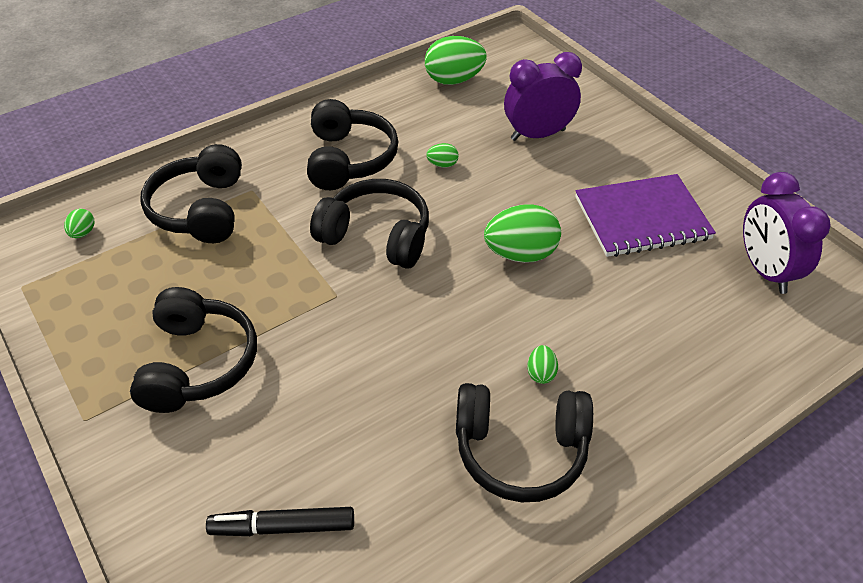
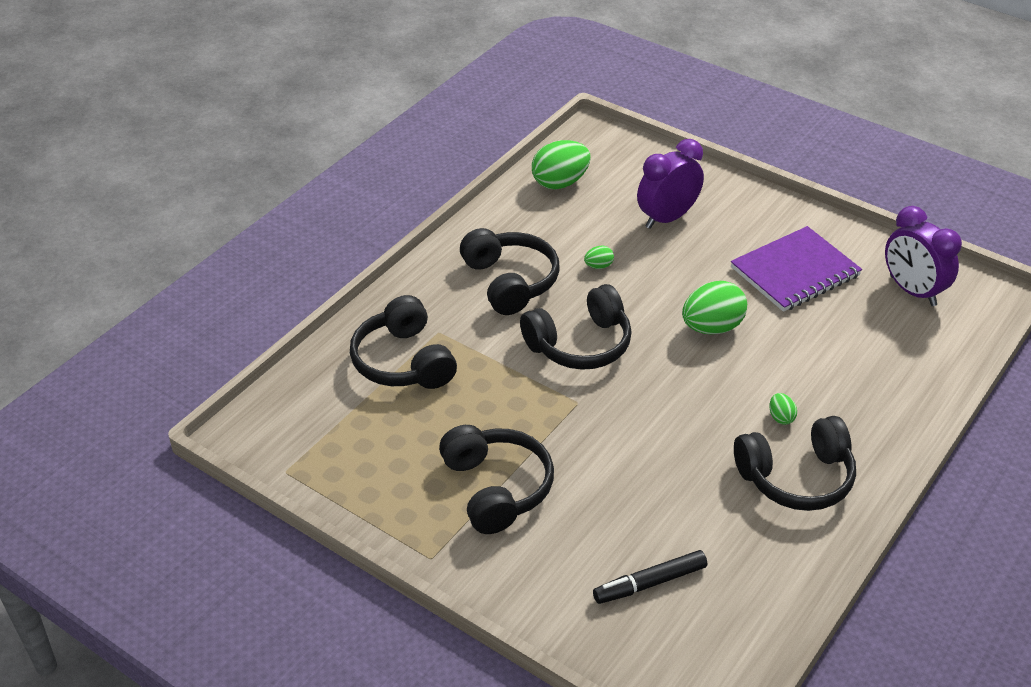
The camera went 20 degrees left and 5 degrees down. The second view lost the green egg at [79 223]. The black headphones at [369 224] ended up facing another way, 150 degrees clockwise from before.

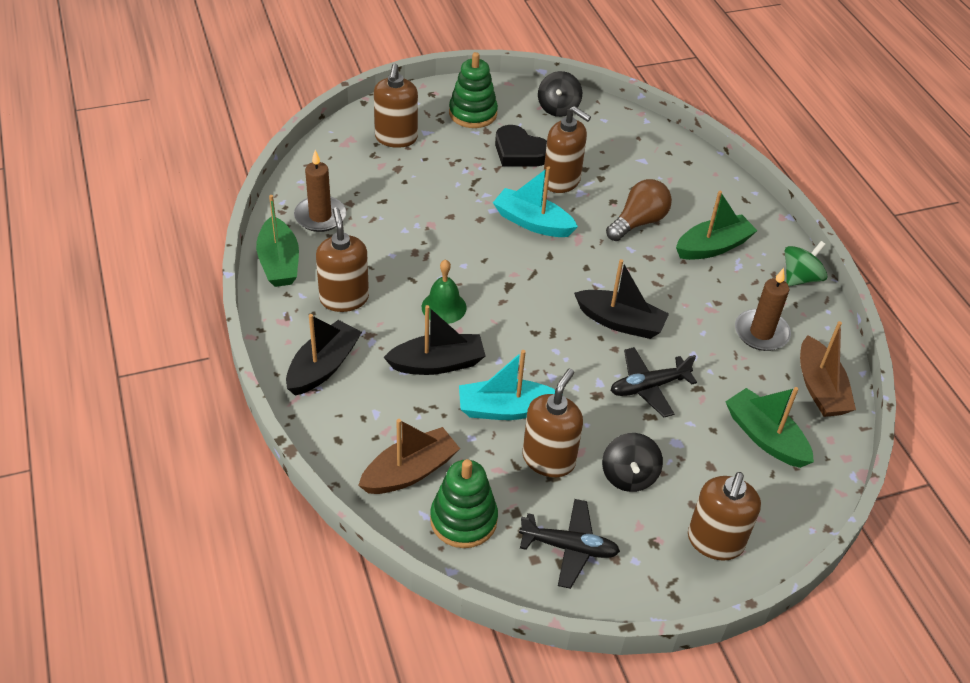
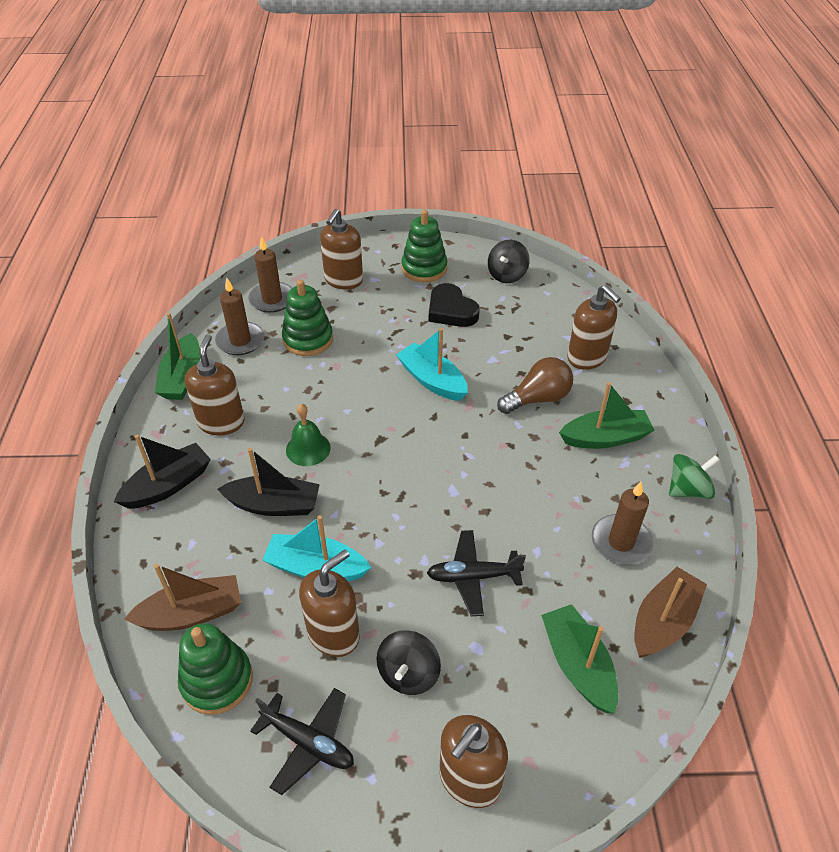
The camera went 20 degrees right and 0 degrees up. The second view lost the black boat at [621 299]. The second view gained the brown candle at [270 274]. The second view gained the green stacking toy at [307 318]. The brown soap dispenser ended up elsewhere, having gone from [567 149] to [594 327]. The brown boat at [828 369] ended up facing another way, 150 degrees counterclockwise from before.

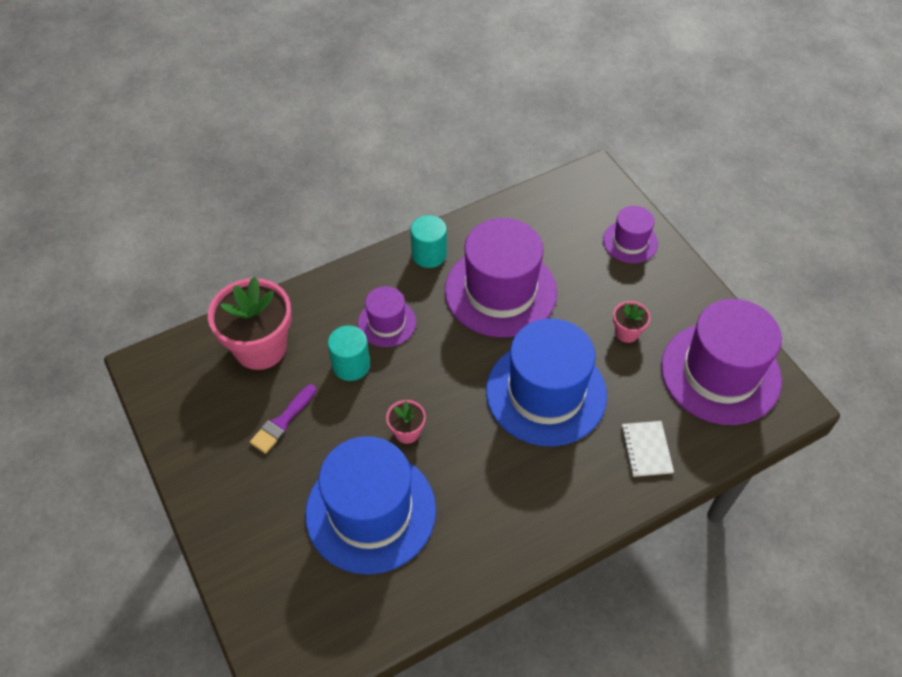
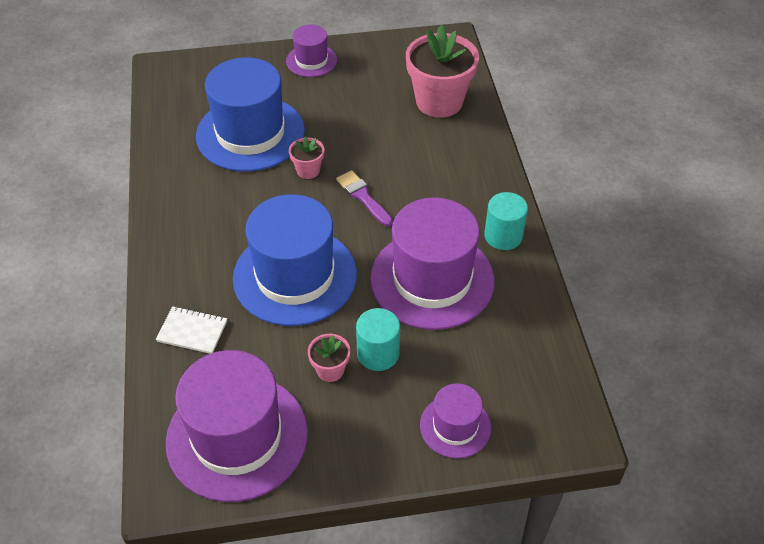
The camera went 110 degrees right and 5 degrees down. The purple brush ended up elsewhere, having gone from [283 419] to [364 198]. The turquoise cylinder ended up elsewhere, having gone from [349 353] to [378 339]. The purple hat ended up elsewhere, having gone from [387 316] to [311 51].

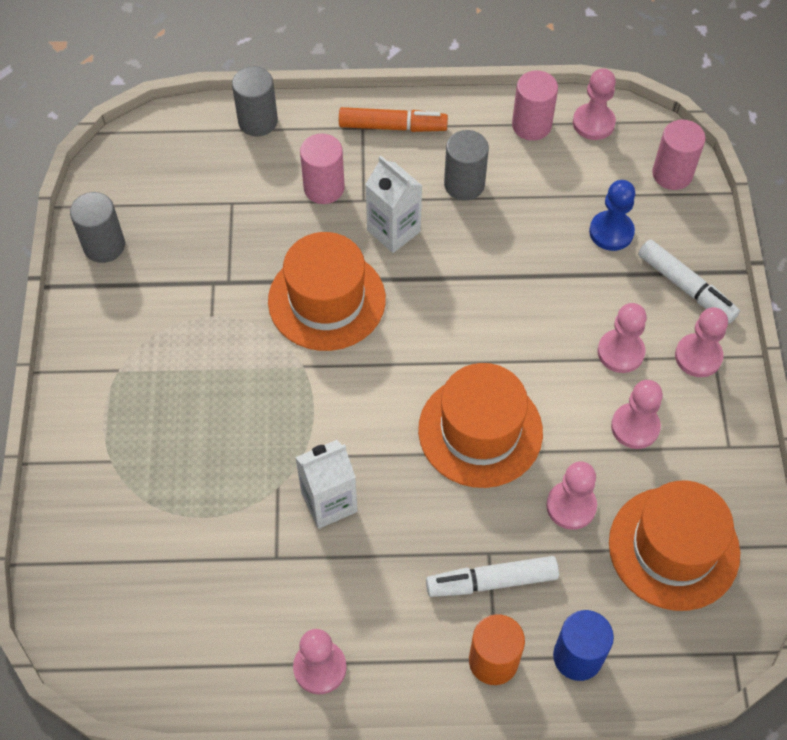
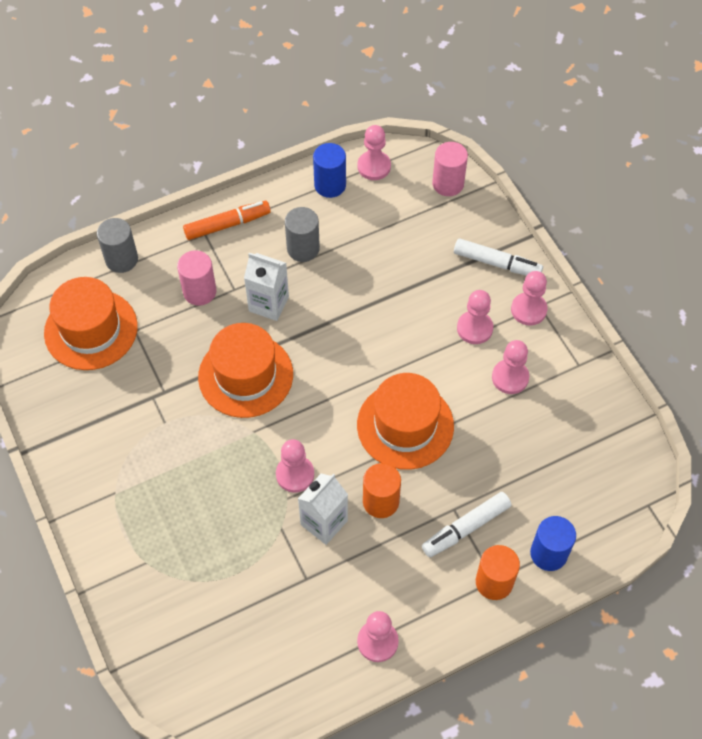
The camera went 25 degrees left and 0 degrees up. The second view lost the grey cylinder at [97 227]. The second view lost the blue pawn at [612 215]. The second view gained the orange cylinder at [382 490]. The pink pawn ended up elsewhere, having gone from [571 495] to [295 466]. The orange hat ended up elsewhere, having gone from [674 546] to [91 323]. What was the pink cylinder at [535 105] turned into the blue cylinder at [329 170].

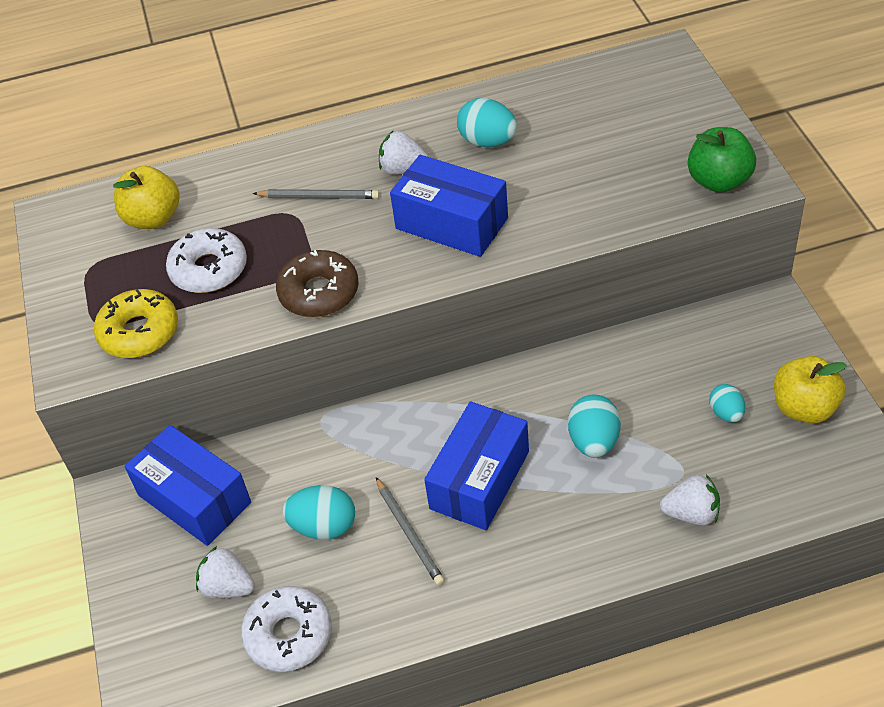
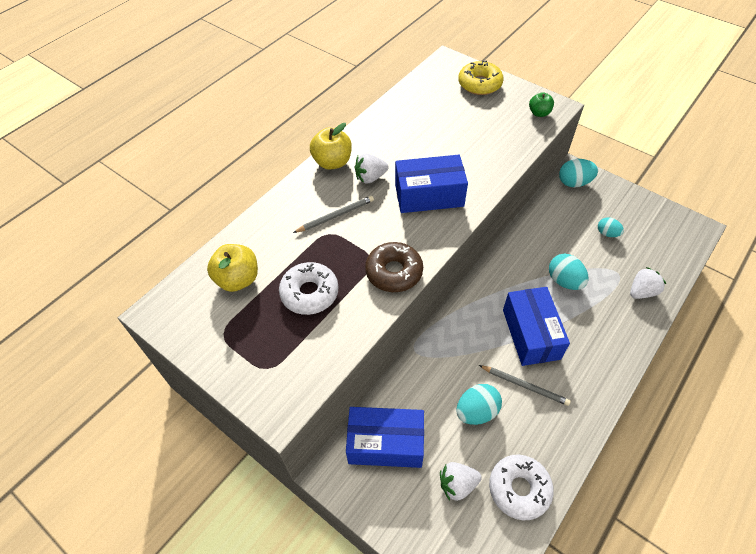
The camera went 40 degrees left and 5 degrees up. The yellow donut ended up elsewhere, having gone from [136 323] to [481 77]. The turquoise egg ended up elsewhere, having gone from [487 122] to [578 173]. The yellow apple ended up elsewhere, having gone from [810 390] to [331 146]. The size of the green apple at [722 160] changed by a factor of 0.62.

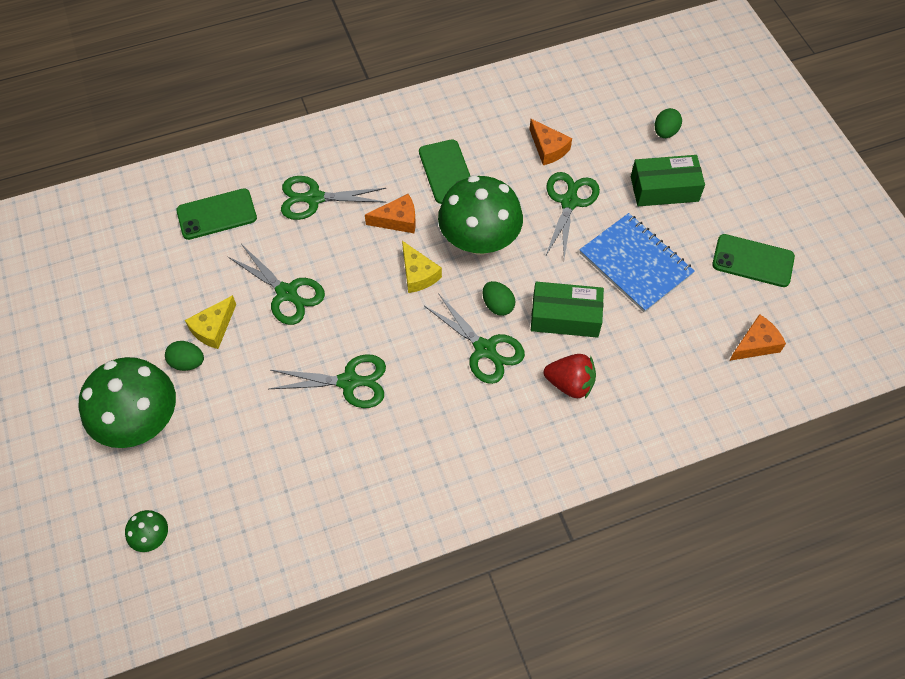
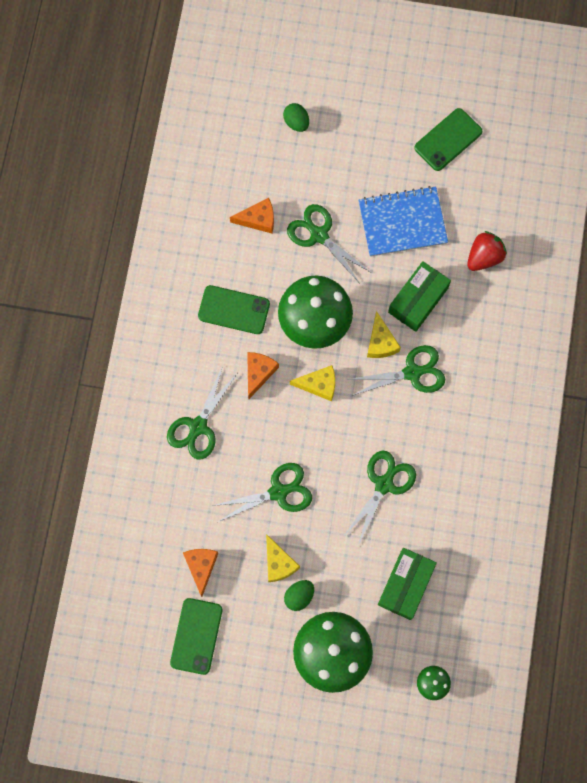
The camera went 60 degrees left and 15 degrees up. The green phone ended up elsewhere, having gone from [216 214] to [196 636]. The red strawberry ended up elsewhere, having gone from [569 376] to [487 251]. The green box ended up elsewhere, having gone from [668 180] to [407 584]. The orange cheese ended up elsewhere, having gone from [757 337] to [200 573]. Where the green egg stood at [499 298], the yellow cheese came to stand at [384 334].

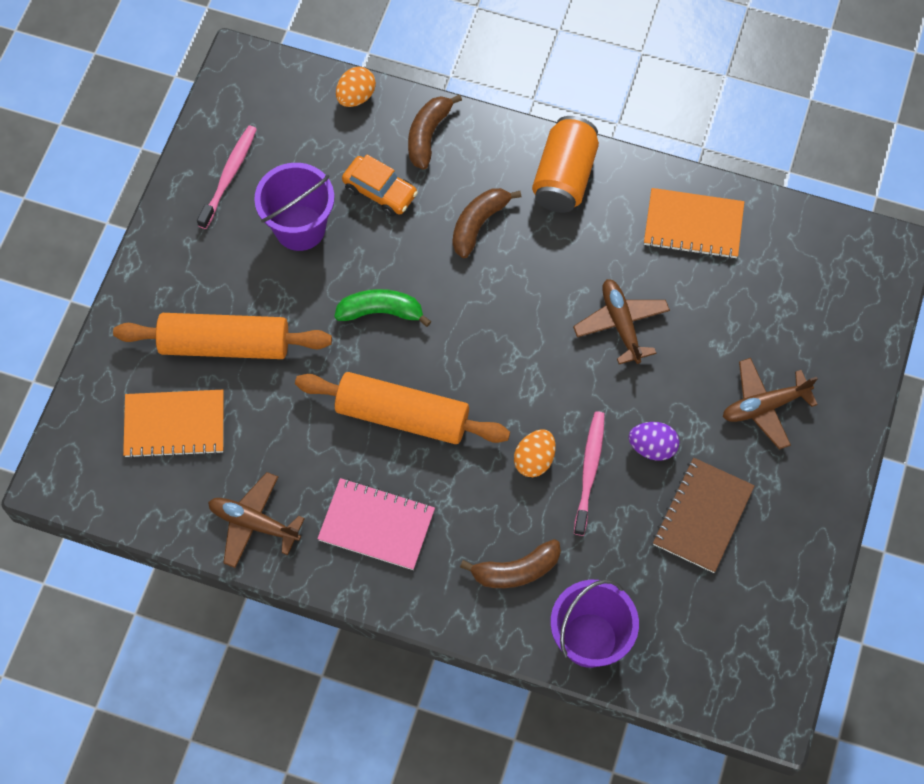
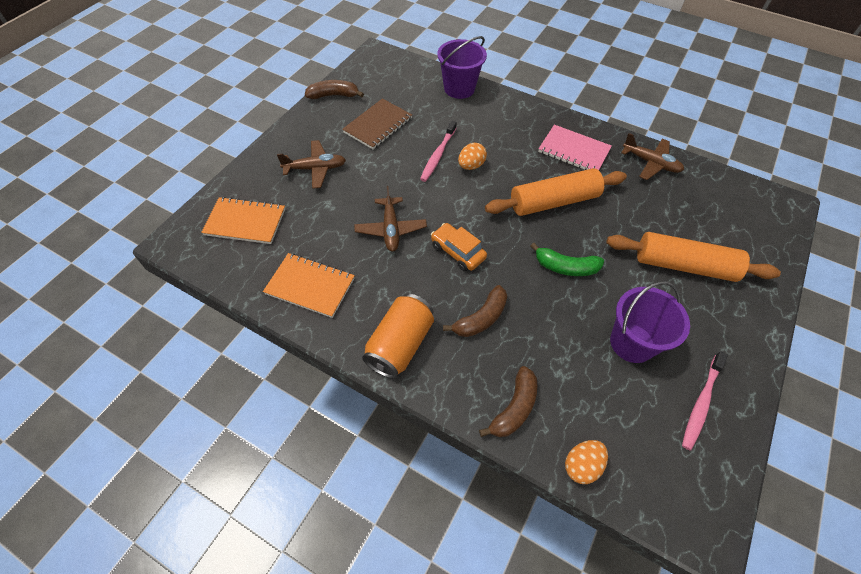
The camera went 170 degrees left and 10 degrees down. The second view lost the purple egg at [654 441]. The orange notebook ended up elsewhere, having gone from [173 424] to [243 220]. The orange car ended up elsewhere, having gone from [380 185] to [459 247]. The brown banana ended up elsewhere, having gone from [510 563] to [334 89]. The orange rolling pin at [402 408] ended up facing another way, 45 degrees counterclockwise from before.

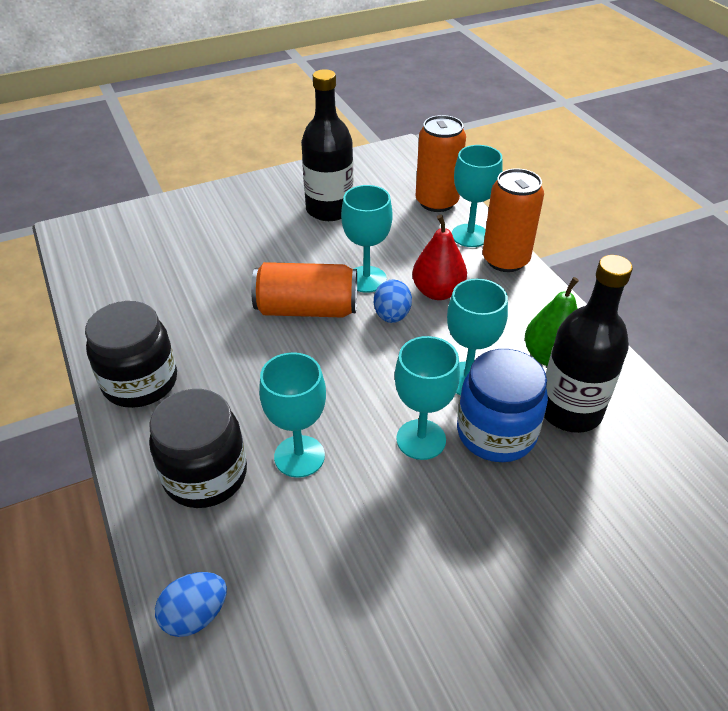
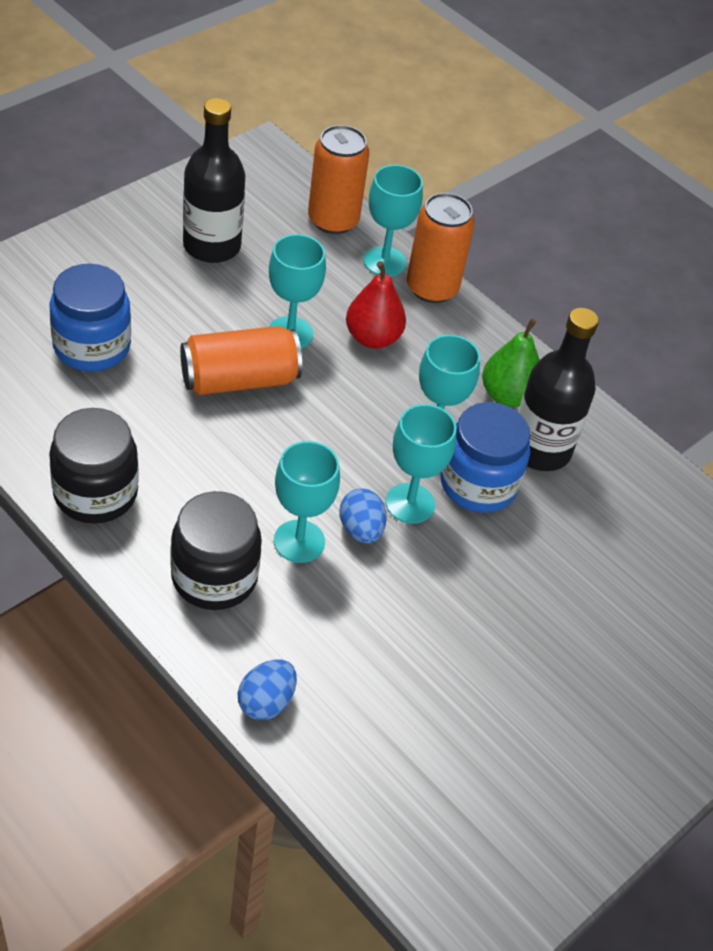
The camera went 25 degrees left and 5 degrees up. The second view gained the blue jar at [90 317]. The blue egg ended up elsewhere, having gone from [393 301] to [363 516].

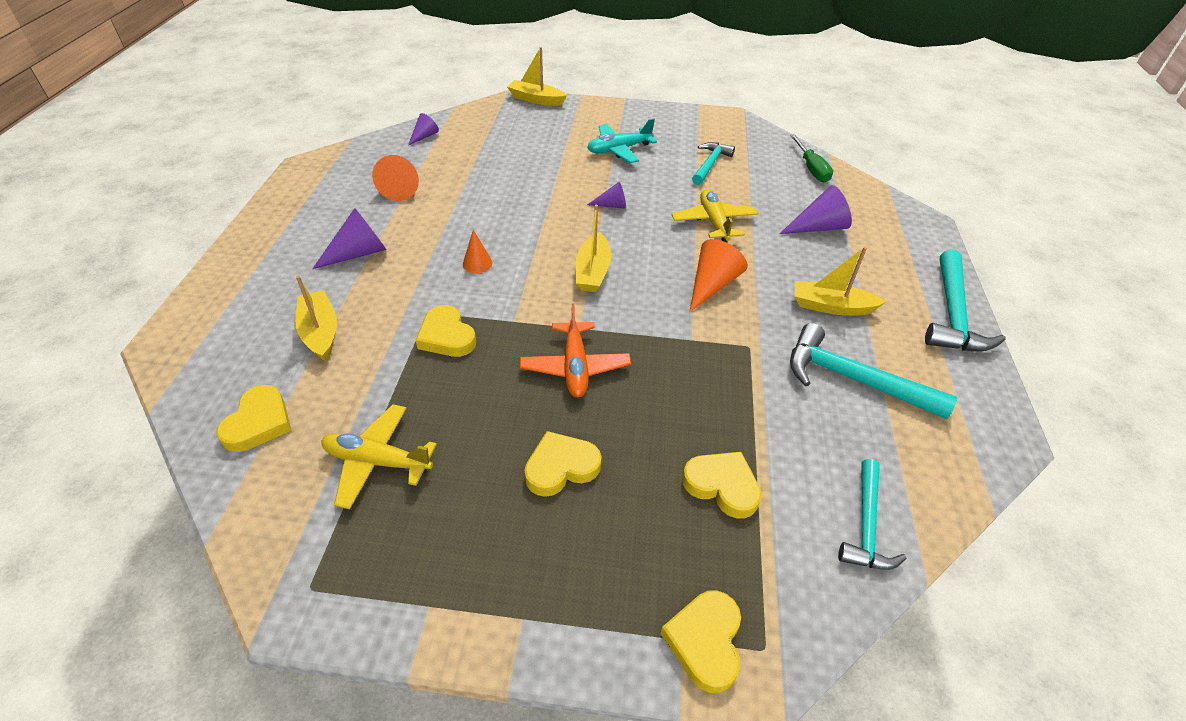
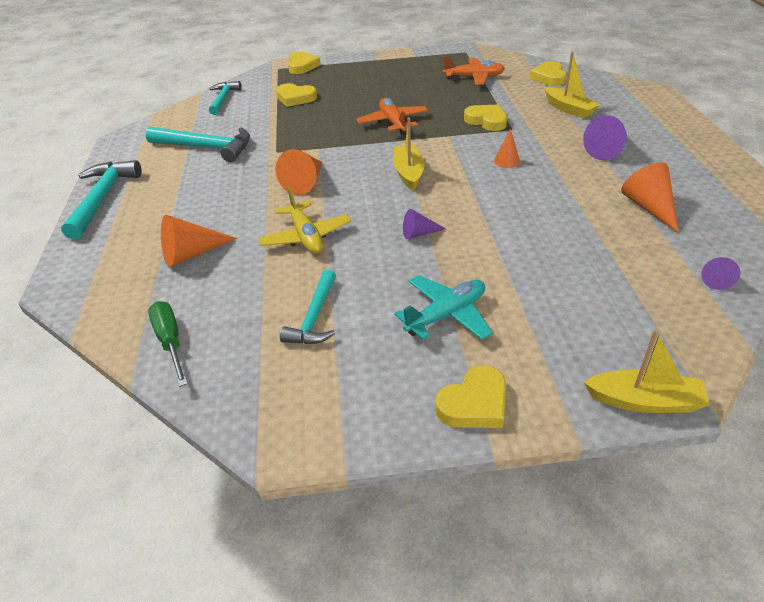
The camera went 170 degrees right and 5 degrees down. The second view lost the yellow boat at [840 281]. The yellow heart ended up elsewhere, having gone from [563 464] to [470 397]. What was the yellow plane at [379 457] turned into the orange plane at [474 70]. What was the purple cone at [815 209] turned into the orange cone at [199 241].

